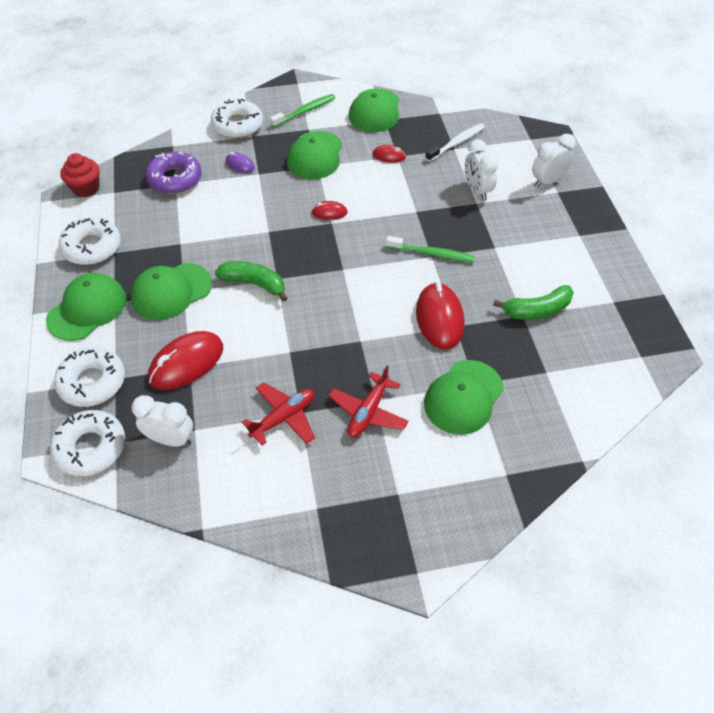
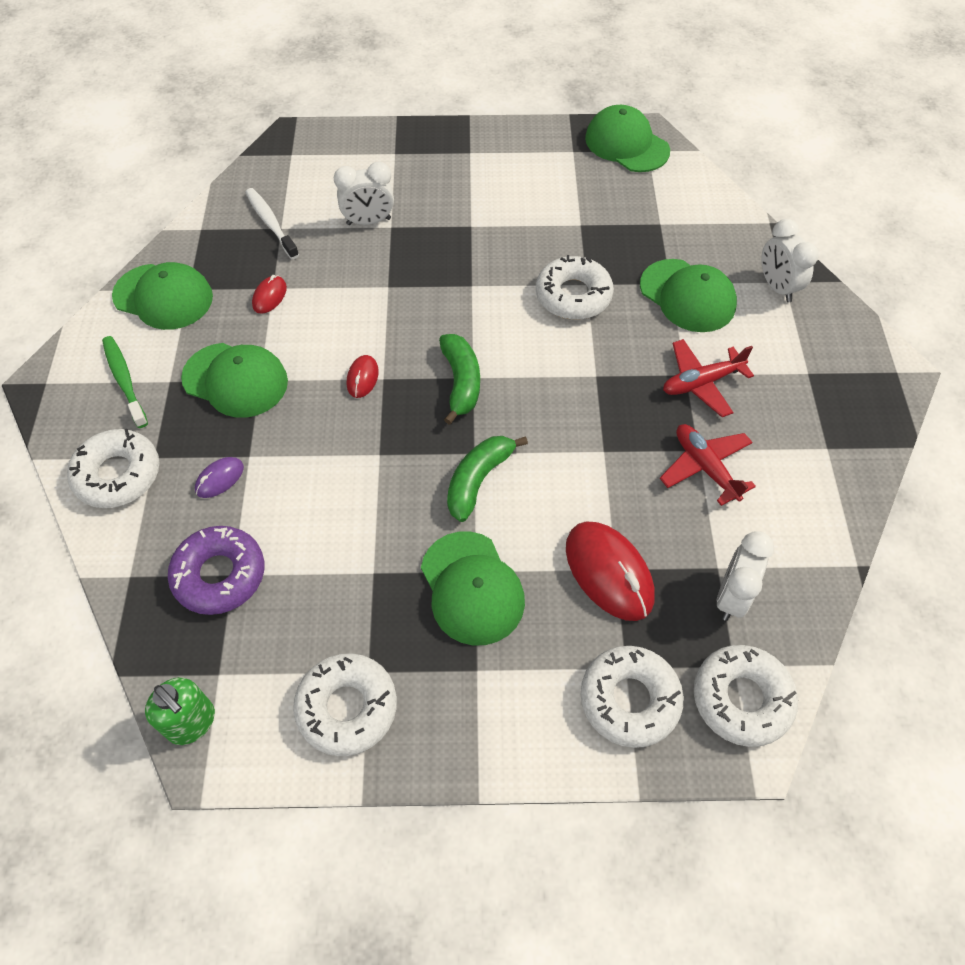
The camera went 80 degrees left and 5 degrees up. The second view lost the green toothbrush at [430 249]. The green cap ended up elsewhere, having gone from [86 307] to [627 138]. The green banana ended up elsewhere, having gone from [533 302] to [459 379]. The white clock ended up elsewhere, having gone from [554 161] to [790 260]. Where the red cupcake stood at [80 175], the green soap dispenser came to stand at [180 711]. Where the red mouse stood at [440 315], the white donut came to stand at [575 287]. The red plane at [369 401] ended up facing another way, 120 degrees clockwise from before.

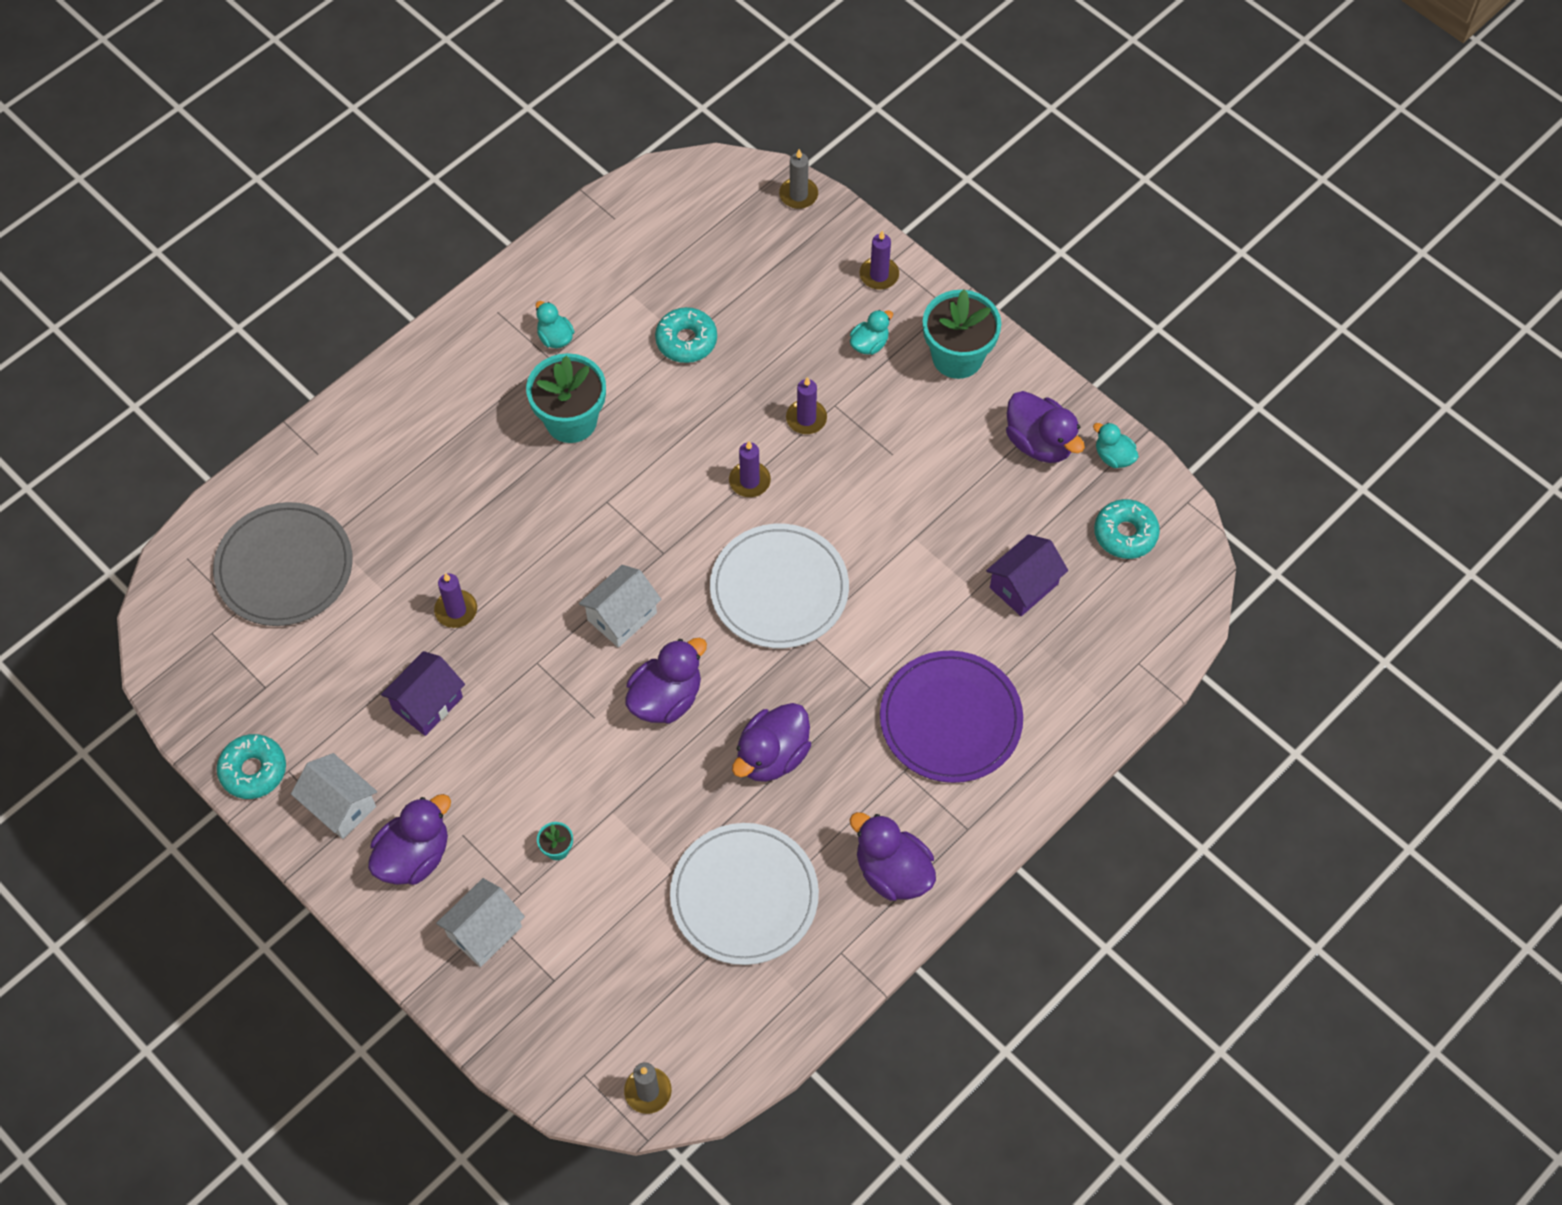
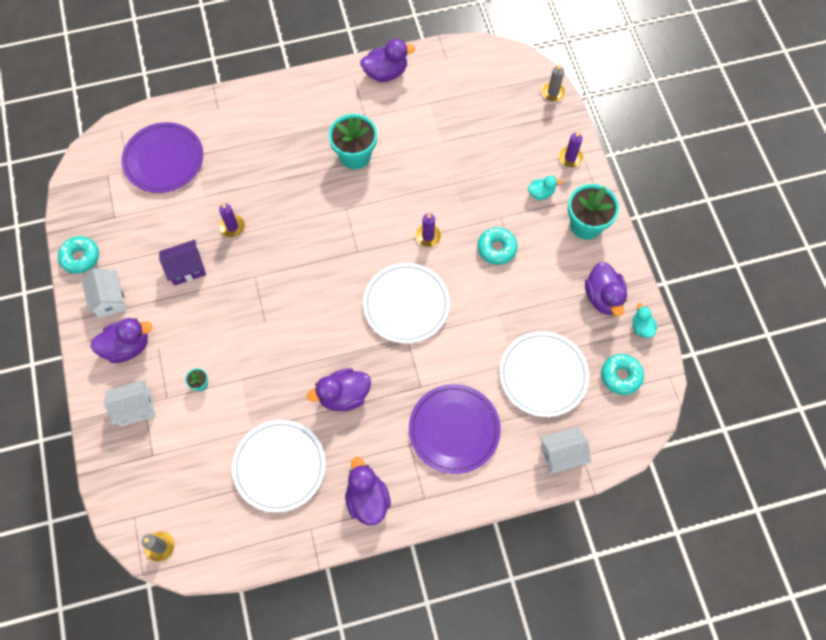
The camera went 30 degrees right and 5 degrees up. The second view lost the turquoise duck at [555 325]. The second view lost the purple candle at [806 405]. The white house ended up elsewhere, having gone from [620 606] to [565 450]. The purple duck ended up elsewhere, having gone from [666 680] to [387 60]. The turquoise donut ended up elsewhere, having gone from [686 335] to [498 246]. Where the purple house stood at [1027 575], the white plate came to stand at [544 374]. What was the grey plate at [283 564] turned into the purple plate at [162 157].

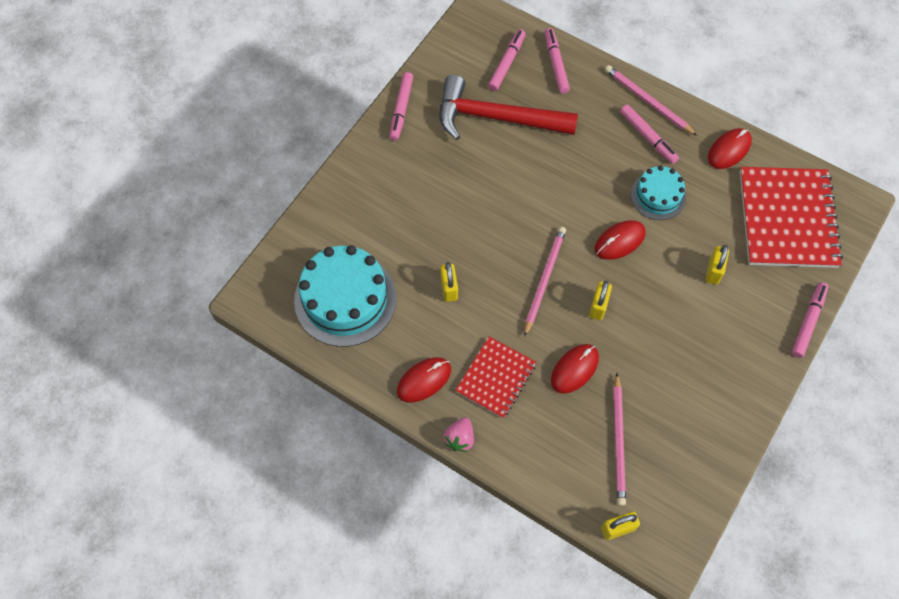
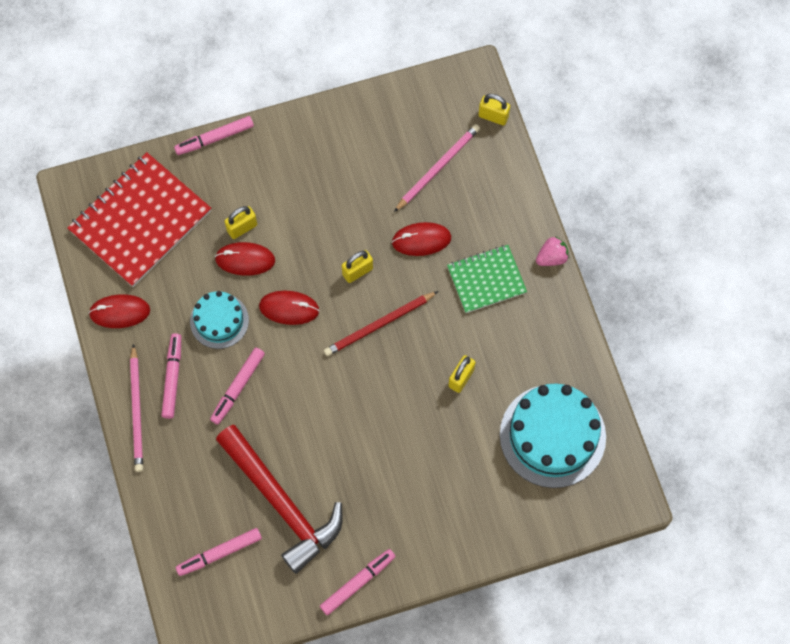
The camera went 140 degrees left and 5 degrees up. The red mouse ended up elsewhere, having gone from [424 379] to [245 259]. The pink marker ended up elsewhere, having gone from [557 61] to [237 386]. What was the red notebook at [495 377] turned into the green notebook at [487 279]. What was the pink pencil at [545 282] turned into the red pencil at [381 323].

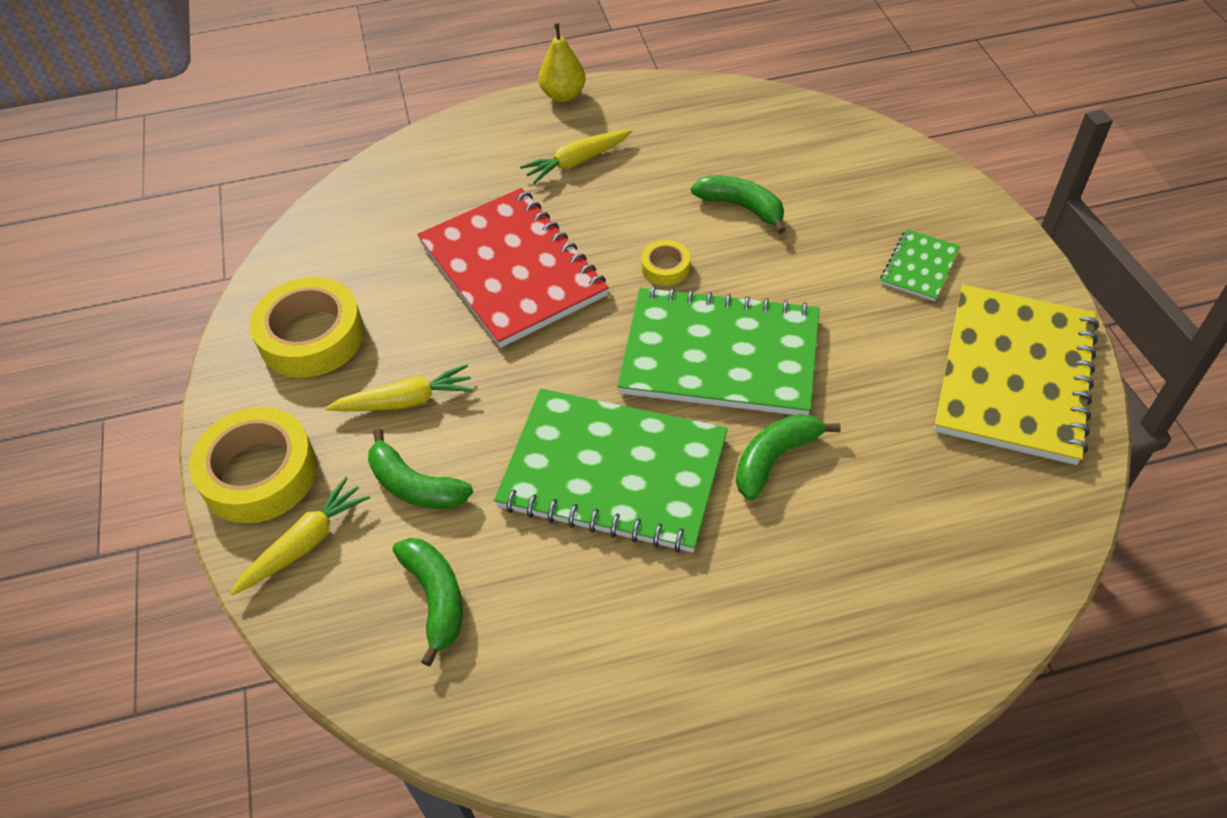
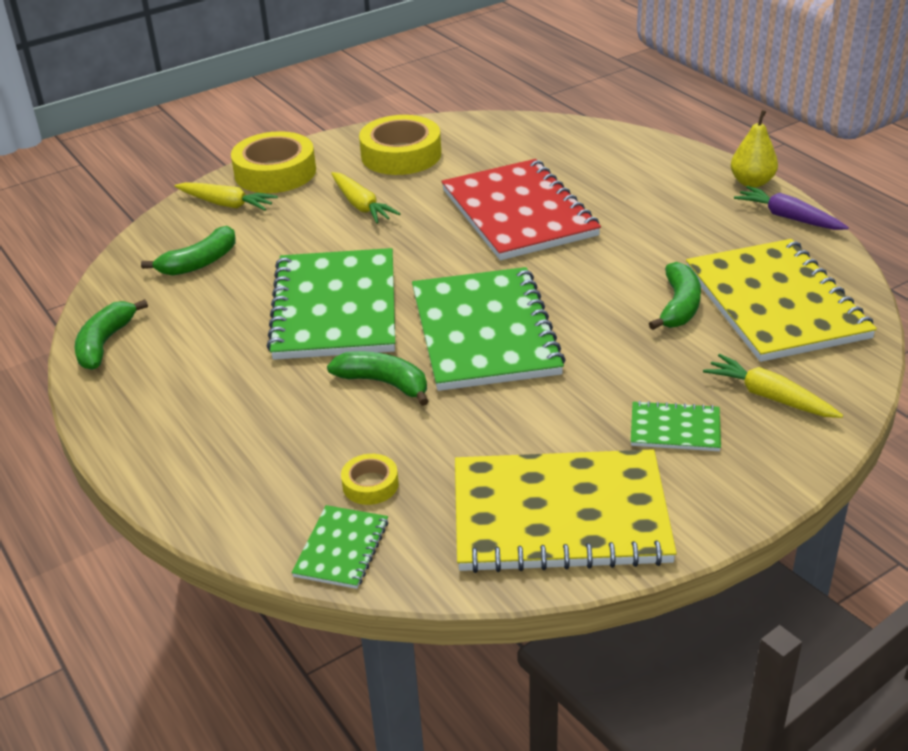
The camera went 70 degrees right and 15 degrees down. The second view gained the green notebook at [340 547]. The second view gained the yellow notebook at [781 300]. The second view gained the purple carrot at [791 208]. The green banana ended up elsewhere, having gone from [420 468] to [111 334]. The yellow carrot ended up elsewhere, having gone from [576 156] to [773 386]. The yellow tape ended up elsewhere, having gone from [665 263] to [370 479]. The red notebook at [513 268] ended up facing another way, 60 degrees counterclockwise from before.

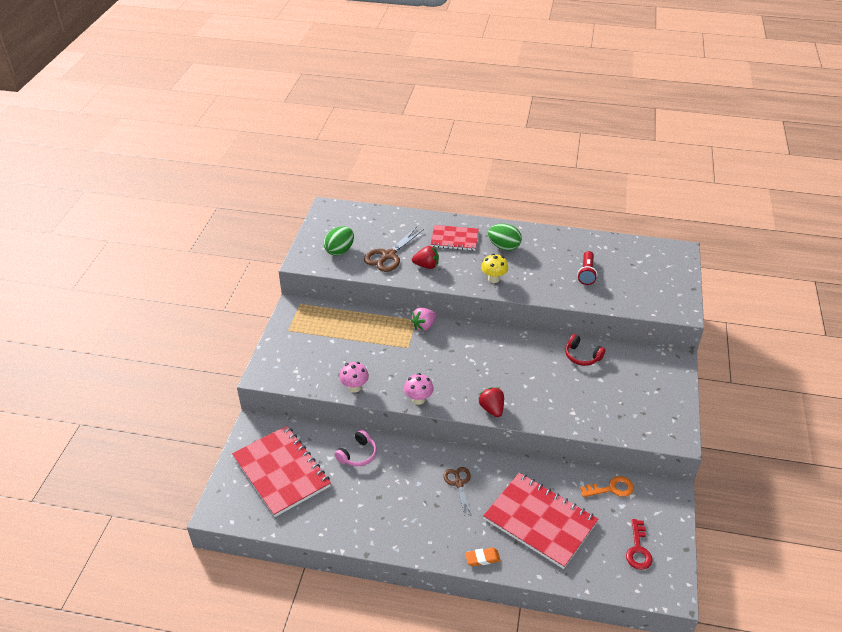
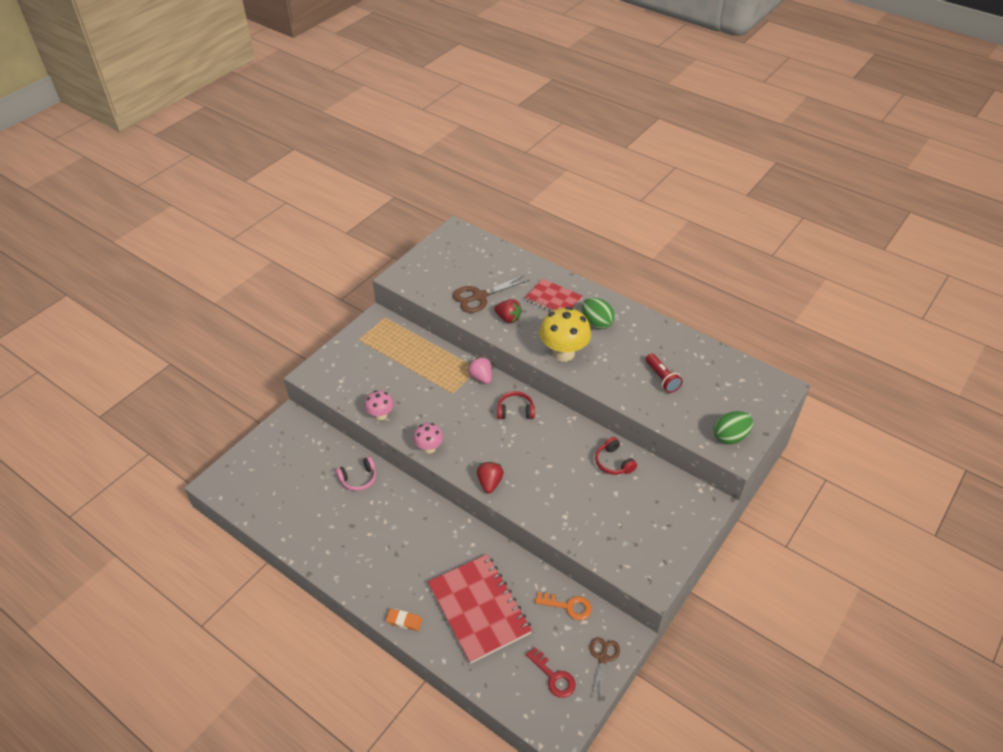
The camera went 25 degrees right and 5 degrees up. The second view lost the red notebook at [281 471]. The second view gained the red headphones at [516 405]. The green egg ended up elsewhere, having gone from [339 241] to [733 428]. The brown scissors ended up elsewhere, having gone from [457 491] to [605 668]. The pink strawberry at [424 319] ended up facing another way, 75 degrees clockwise from before. The red flashlight at [587 268] ended up facing another way, 60 degrees counterclockwise from before. The red key at [639 544] ended up facing another way, 75 degrees counterclockwise from before. The size of the yellow mushroom at [494 268] changed by a factor of 1.78.

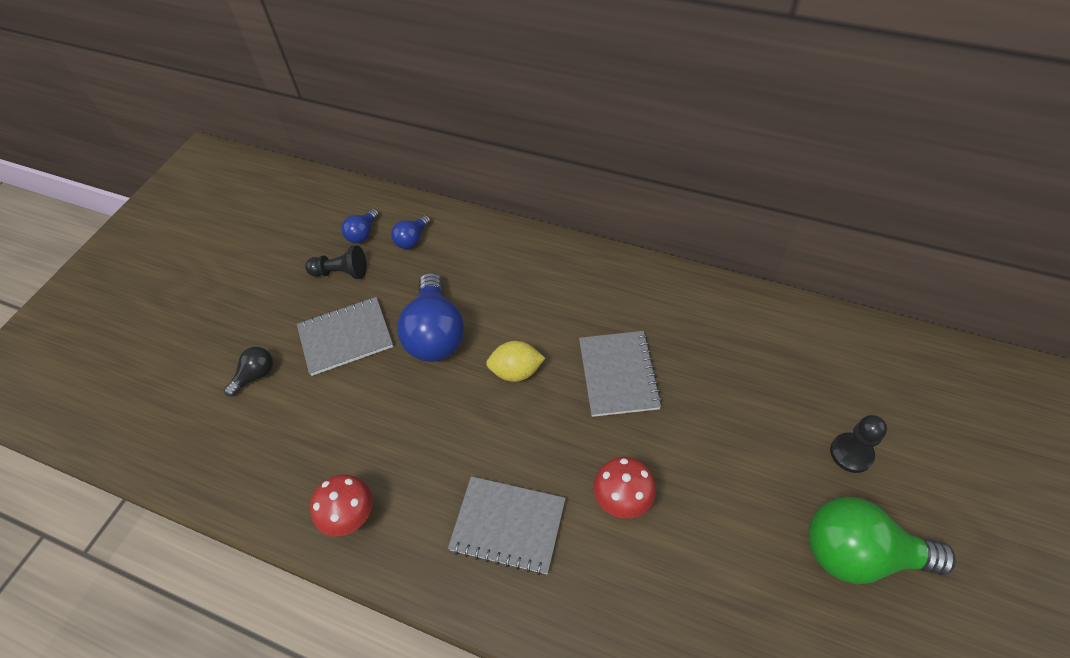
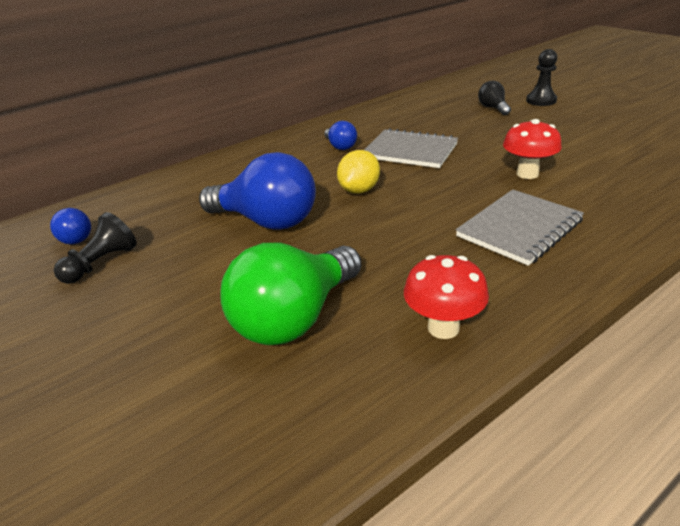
The camera went 60 degrees left and 20 degrees down. The second view lost the grey notebook at [345 336]. The black light bulb ended up elsewhere, having gone from [248 371] to [494 98]. The blue light bulb ended up elsewhere, having gone from [411 232] to [340 135]. The green light bulb ended up elsewhere, having gone from [882 540] to [290 294].

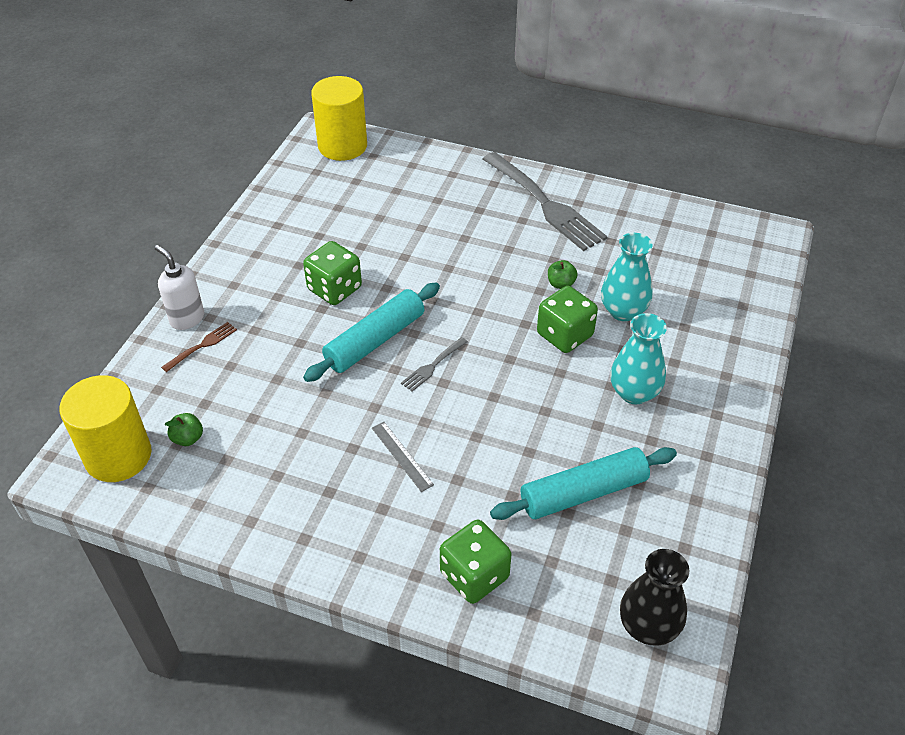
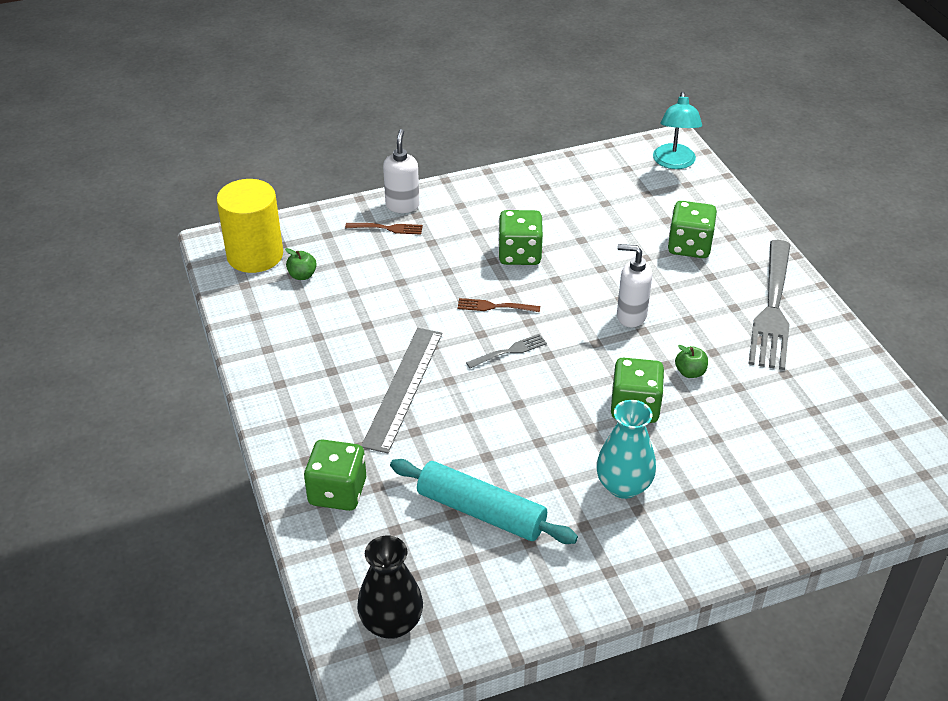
The camera went 50 degrees right and 5 degrees down. The second view lost the turquoise vase at [627 277]. The second view gained the white soap dispenser at [634 285]. The second view gained the green dice at [692 229]. Where the turquoise rolling pin stood at [371 332], the brown fork came to stand at [498 305]. Where the yellow cylinder stood at [339 118], the turquoise lamp came to stand at [677 130]. The grey fork at [434 364] ended up facing another way, 150 degrees clockwise from before. The size of the grey ruler at [403 457] changed by a factor of 1.92.

